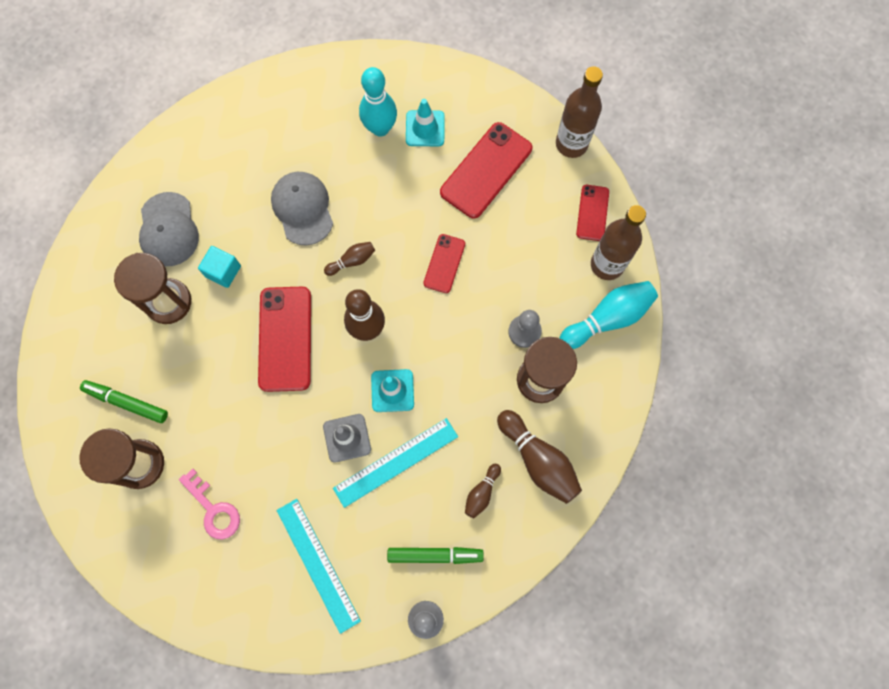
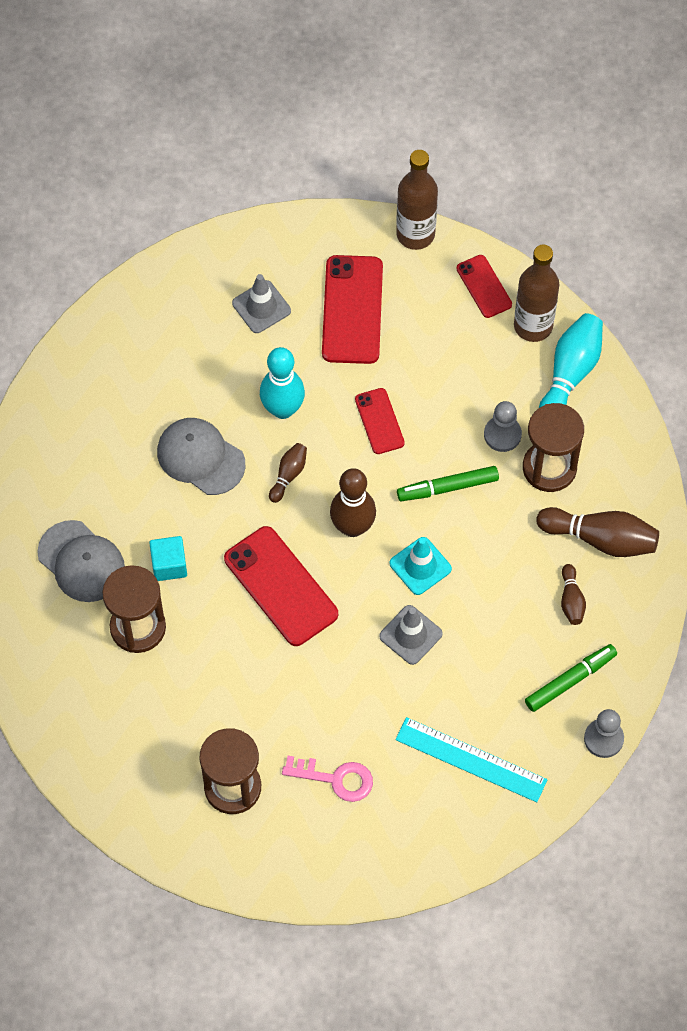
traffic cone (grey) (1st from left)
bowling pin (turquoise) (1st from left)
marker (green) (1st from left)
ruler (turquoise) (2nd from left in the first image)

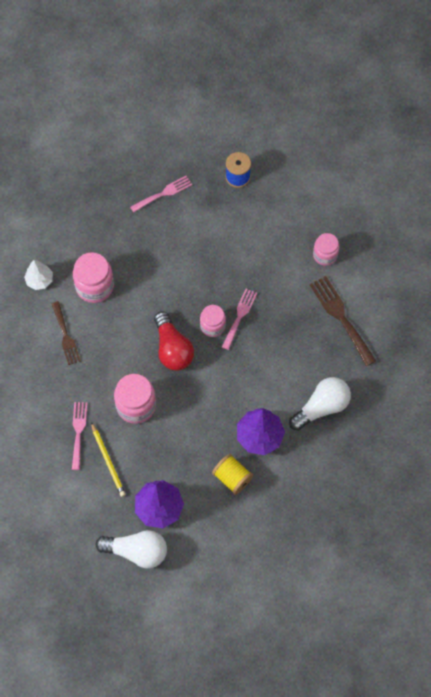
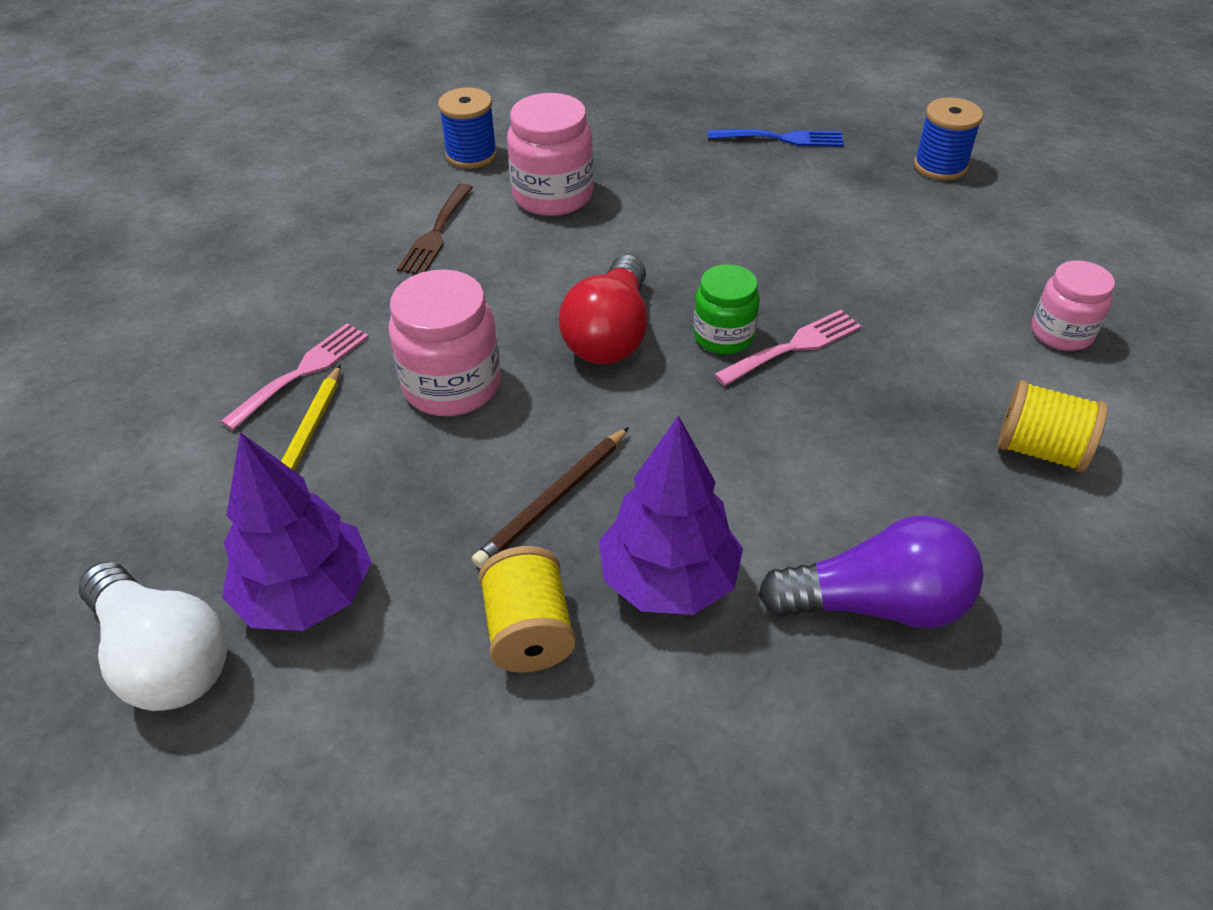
spool (blue) (1st from left)
pencil (brown)
jar (green)
fork (blue)
light bulb (purple)
spool (yellow) (2nd from left)

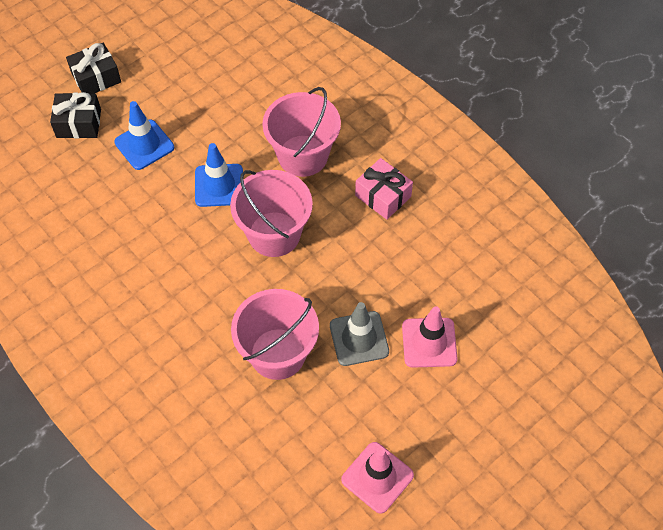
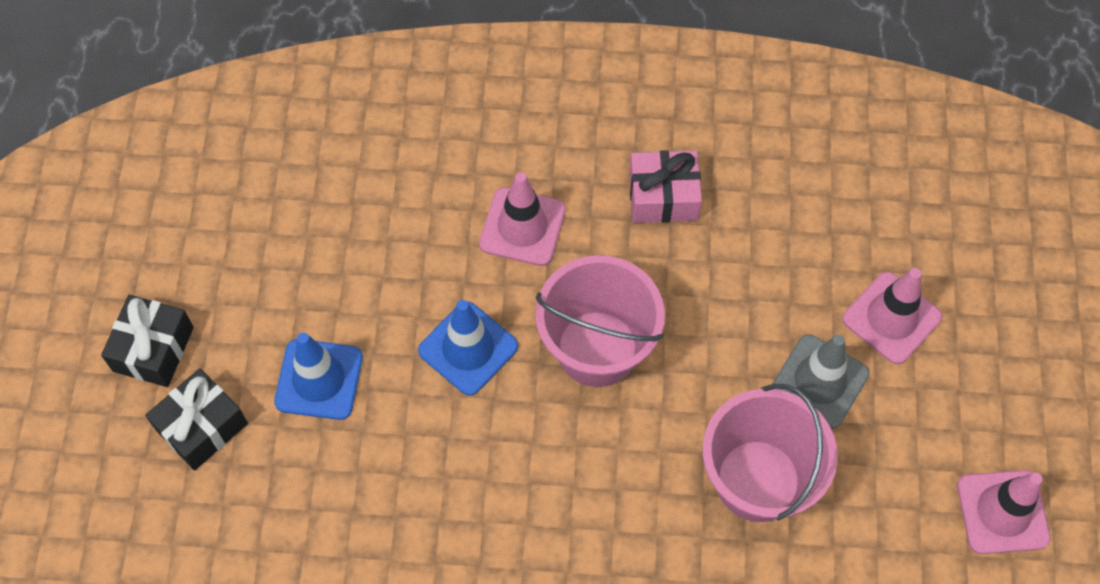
traffic cone (pink) (1st from left)

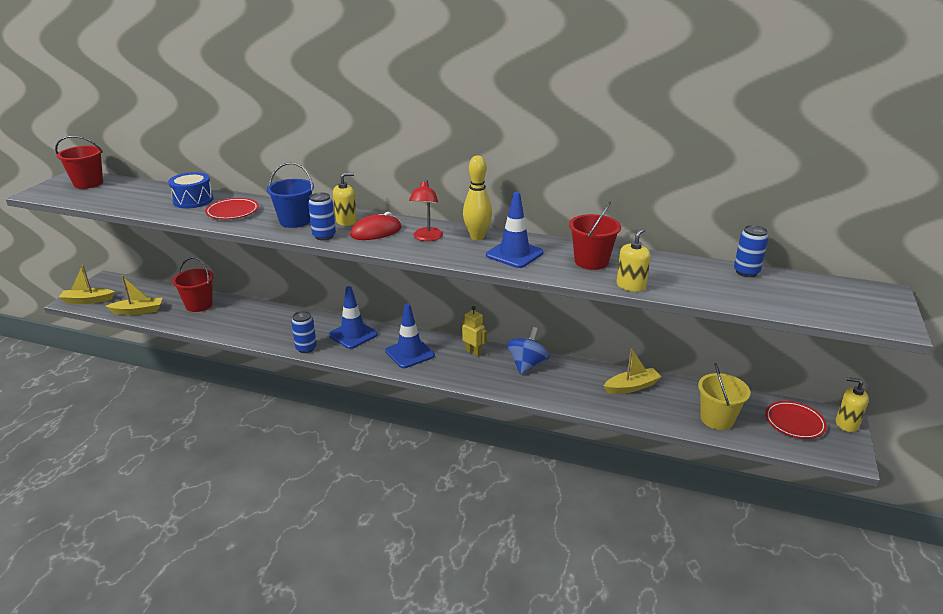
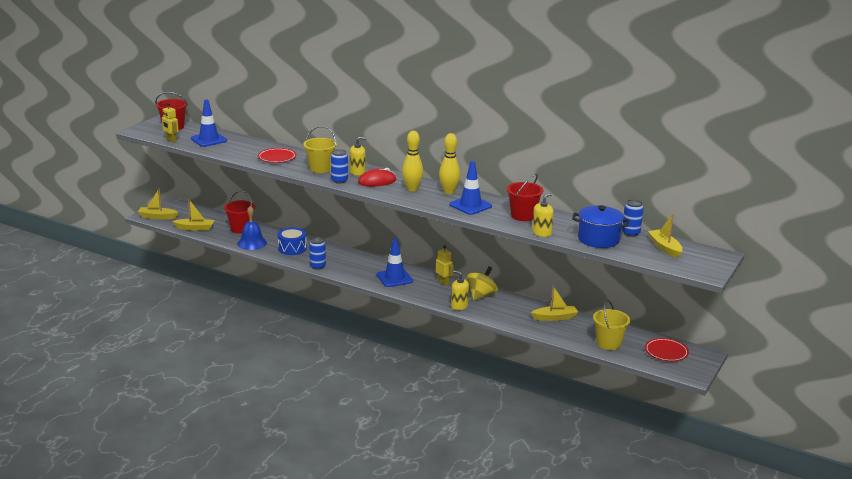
robot (yellow) (1st from left)
traffic cone (blue) (1st from left)
bell (blue)
drum (blue)
bucket (yellow) (1st from left)
bowling pin (yellow) (1st from left)
soap dispenser (yellow) (2nd from left)
spinning top (yellow)
pot (blue)
boat (yellow) (4th from left)

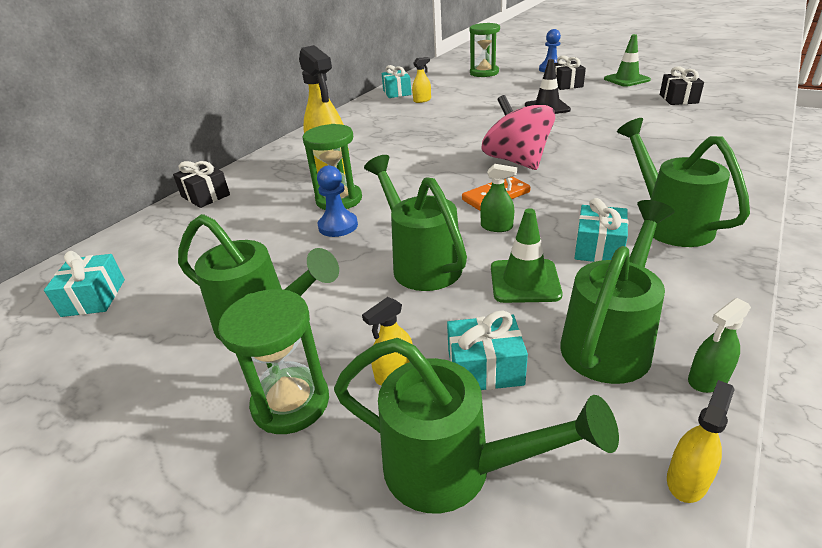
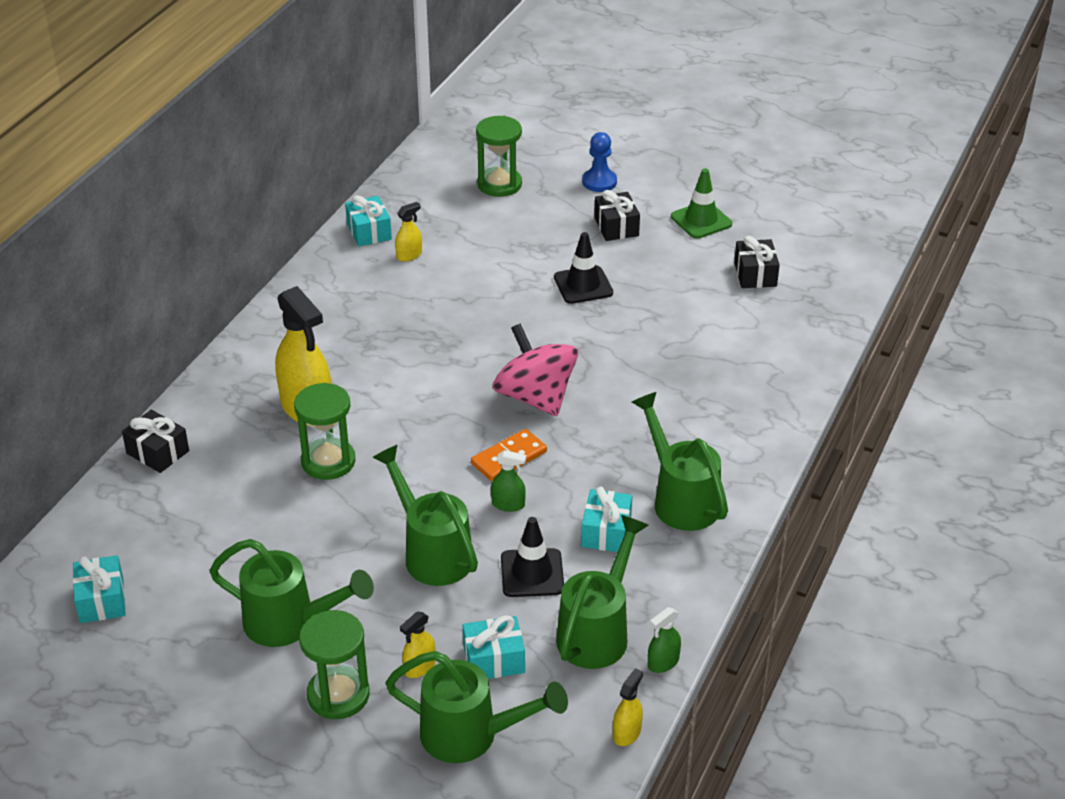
traffic cone (black) (1st from left)
pawn (blue) (1st from left in the first image)

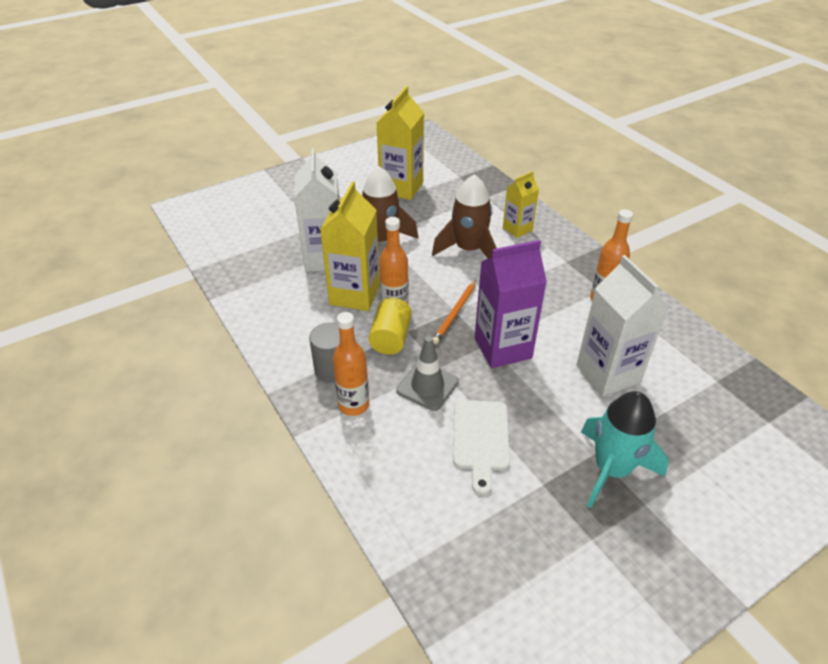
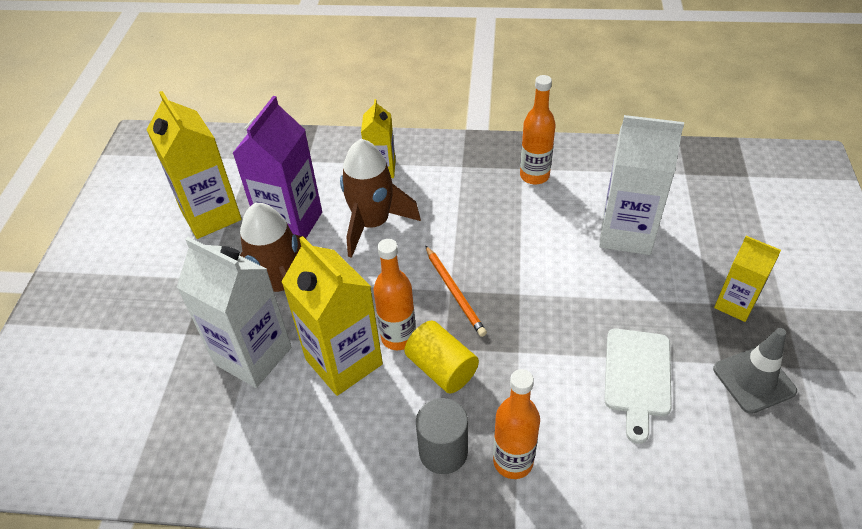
carton (purple)
cutting board (white)
traffic cone (grey)
carton (yellow) (4th from left)

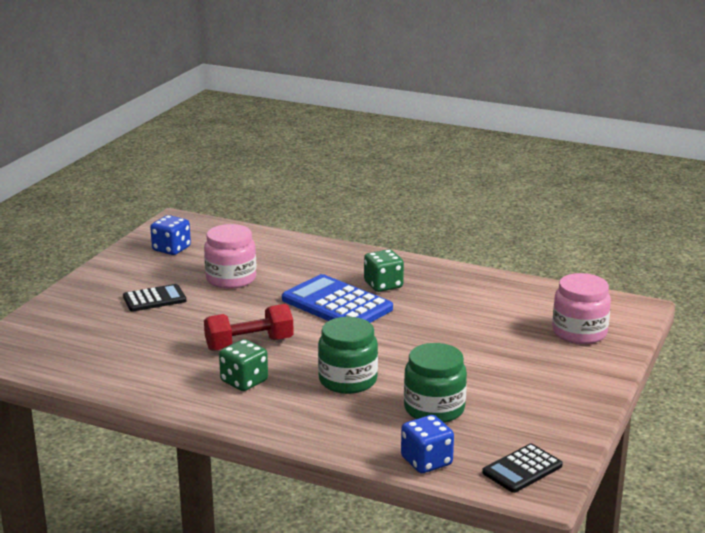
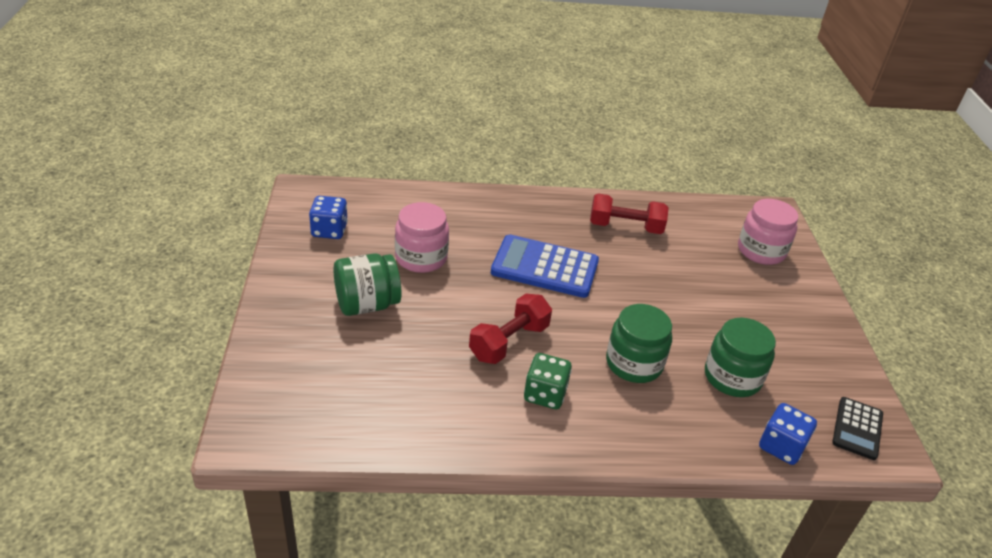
jar (green) (1st from left)
dumbbell (red) (2nd from left)
dice (green) (2nd from left in the first image)

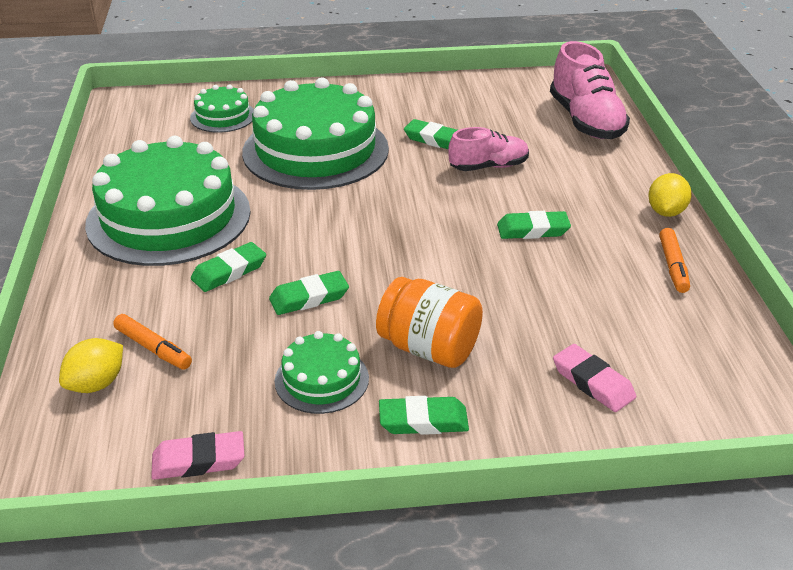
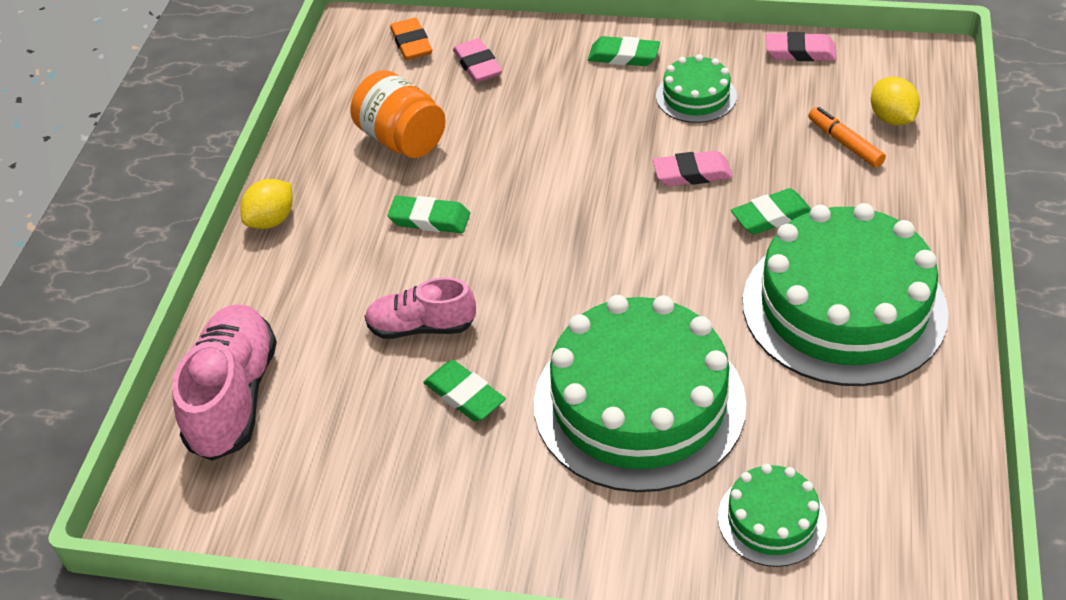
jar (orange)
eraser (orange)
eraser (pink) (2nd from left)
lemon (yellow) (2nd from left)
marker (orange) (2nd from left in the first image)

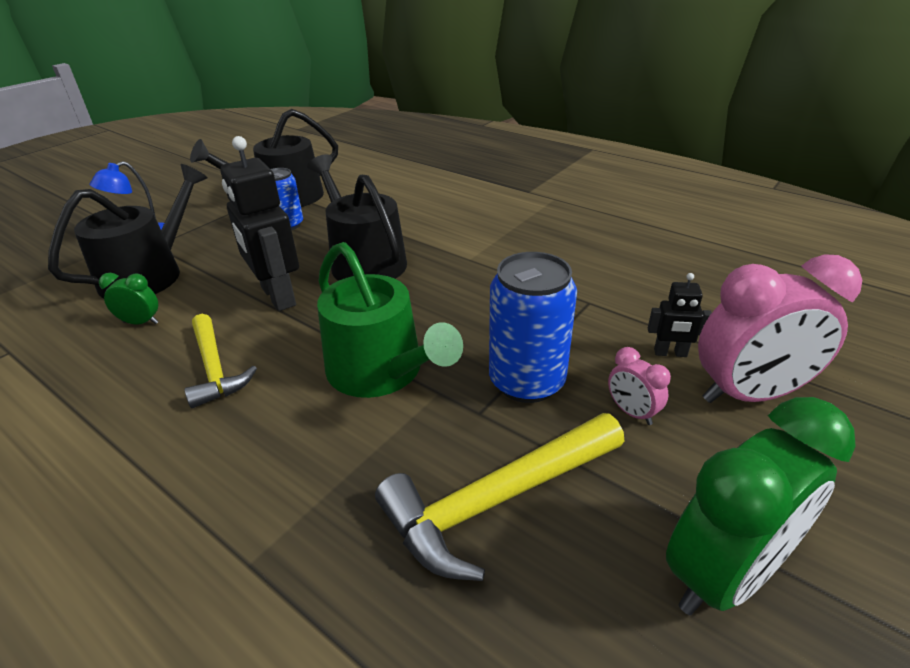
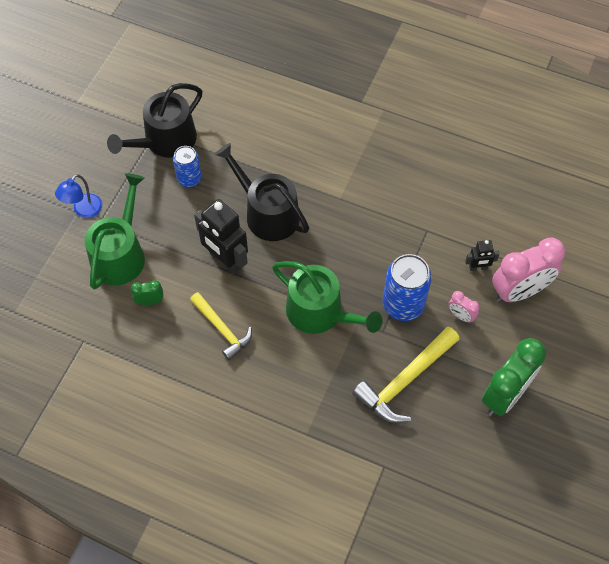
watering can (green) (1st from left)

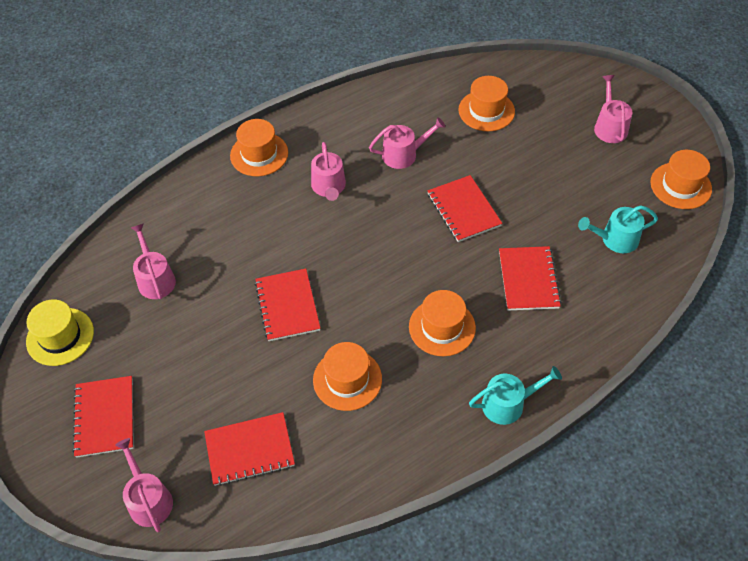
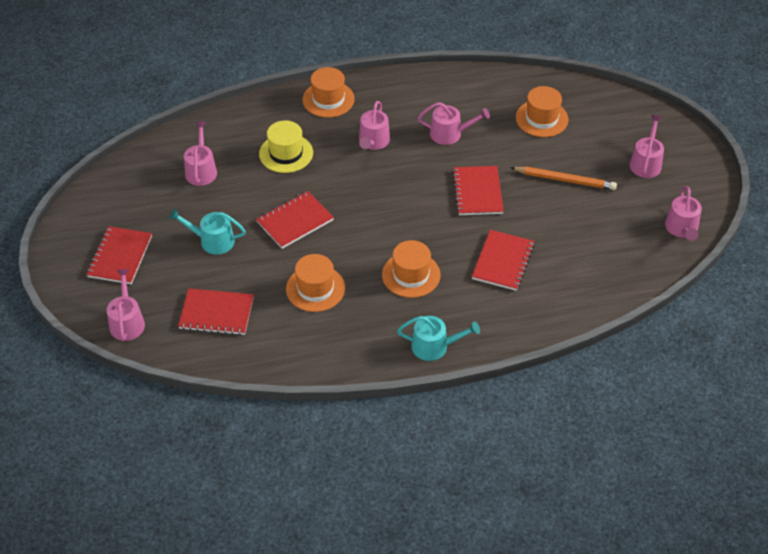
watering can (turquoise) (1st from left)
notebook (red) (3rd from left)
hat (yellow)
pencil (orange)
watering can (pink) (6th from left)

